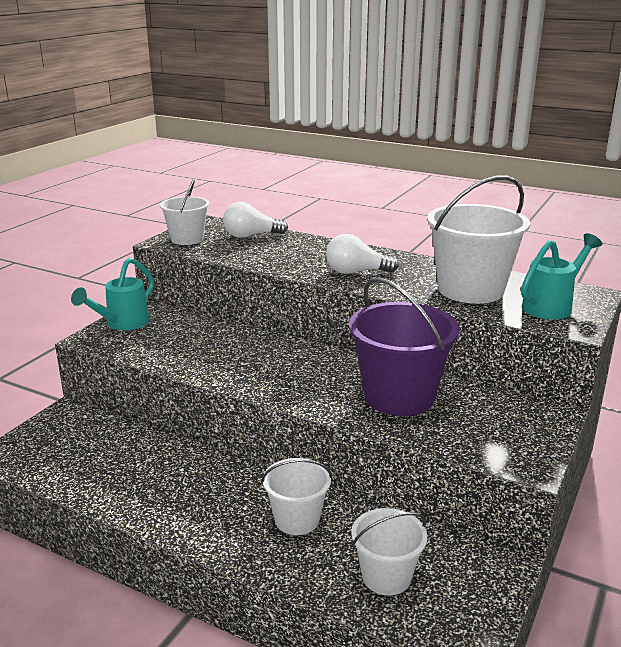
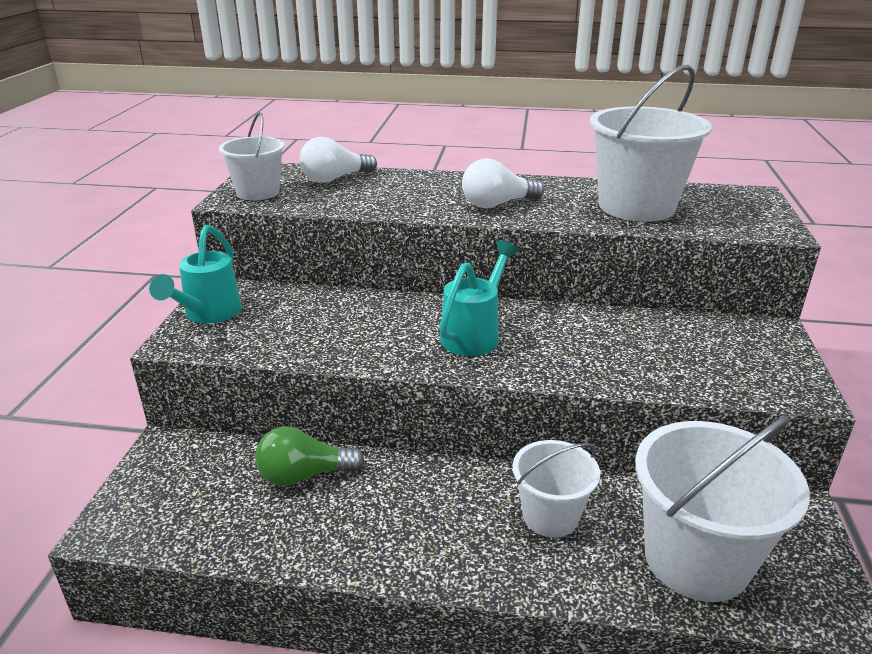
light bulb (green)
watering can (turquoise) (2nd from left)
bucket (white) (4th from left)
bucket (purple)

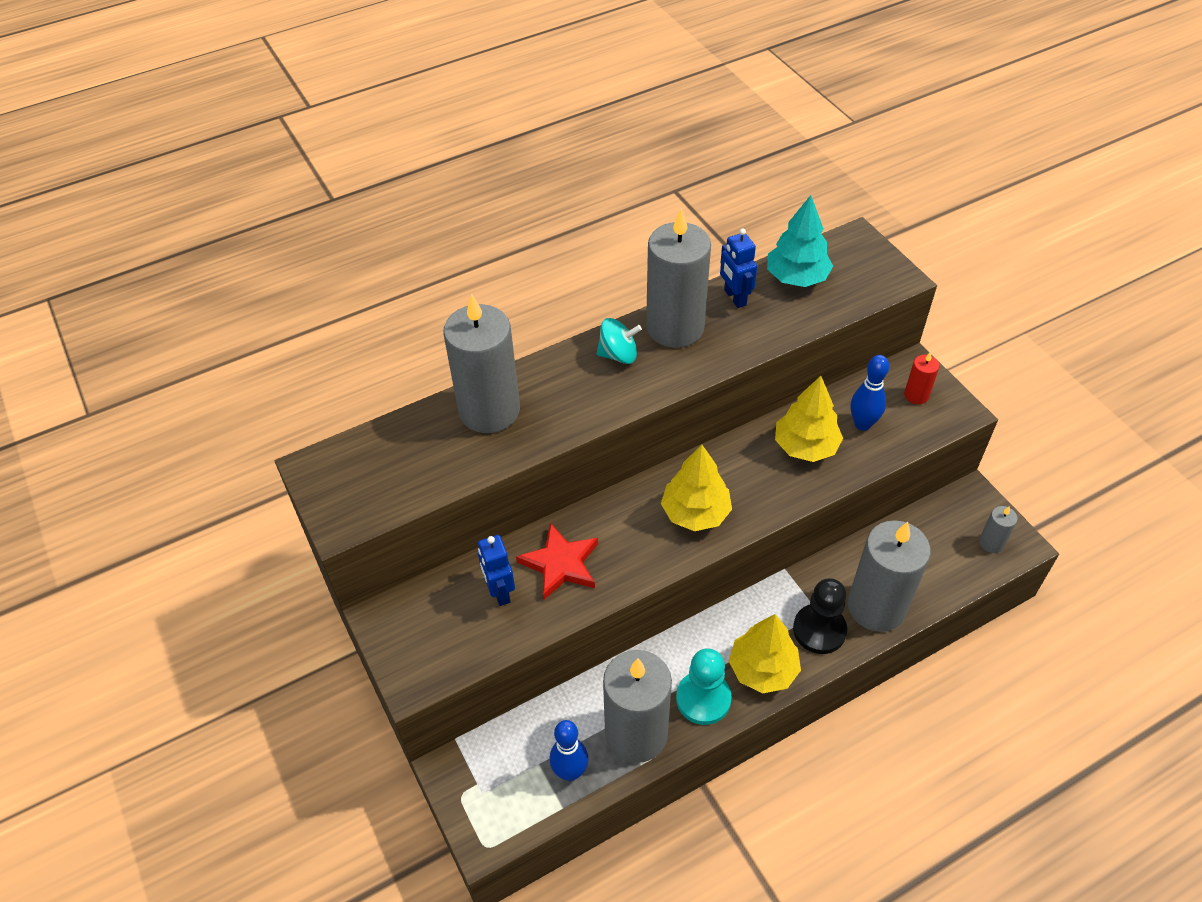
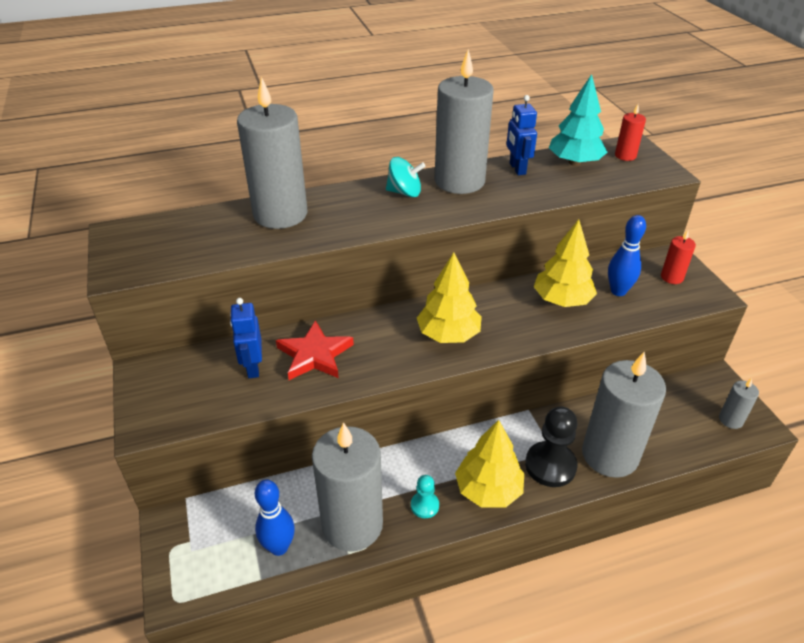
pawn (turquoise)
candle (red) (1st from left)

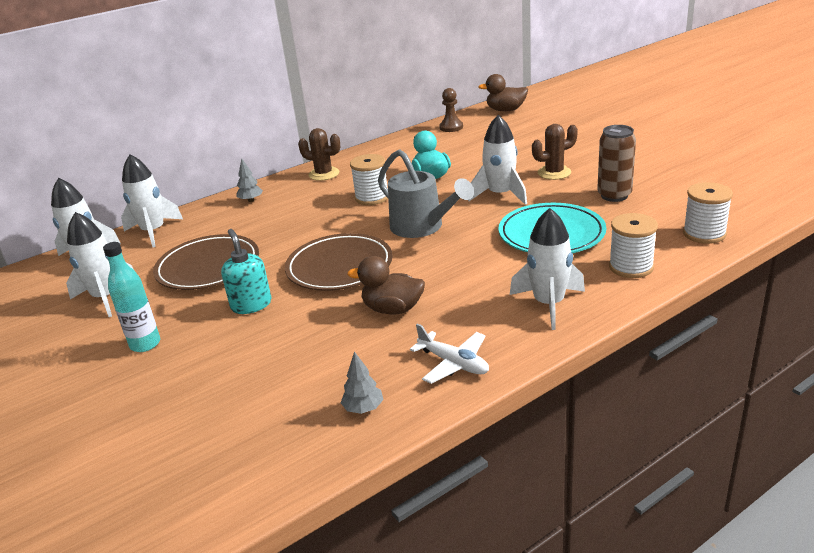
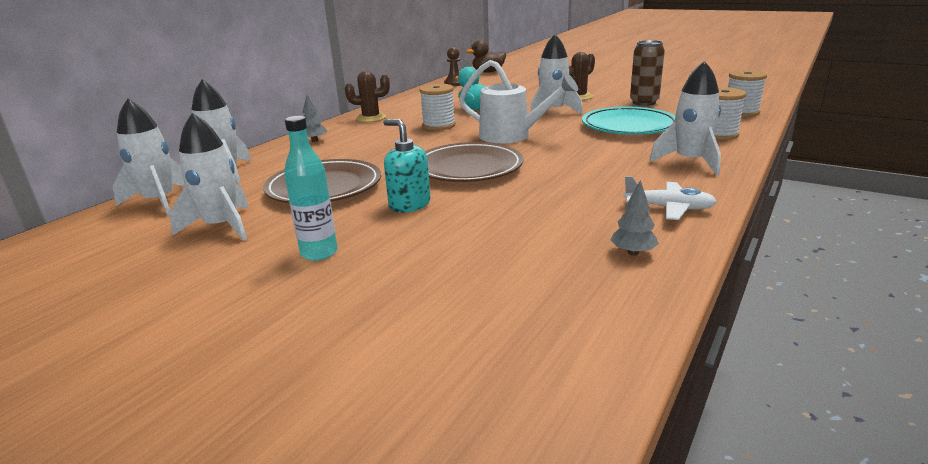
watering can (white)
duck (brown) (1st from left in the first image)

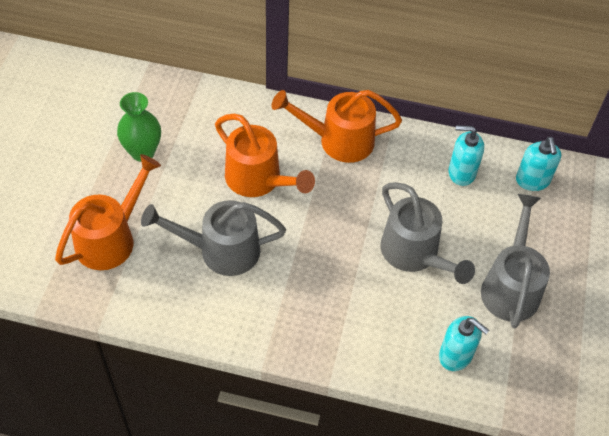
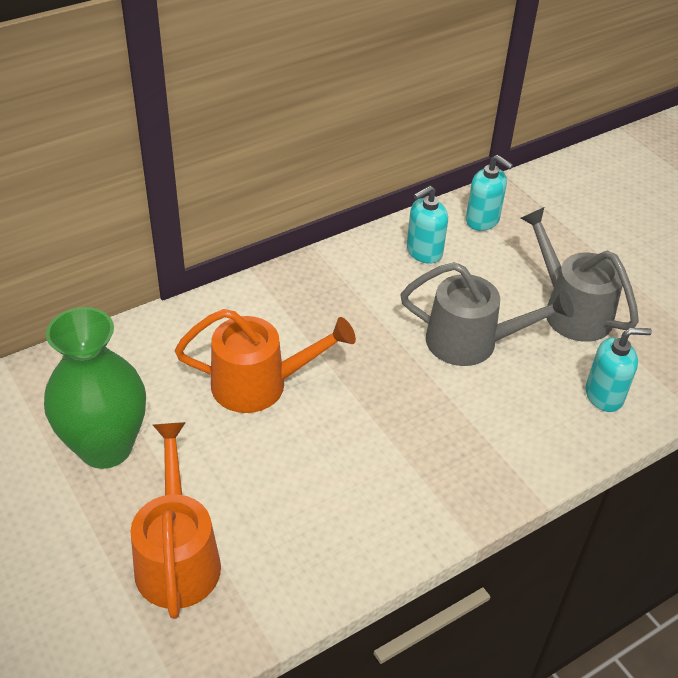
vase (green)
watering can (grey) (1st from left in the first image)
watering can (orange) (3rd from left in the first image)

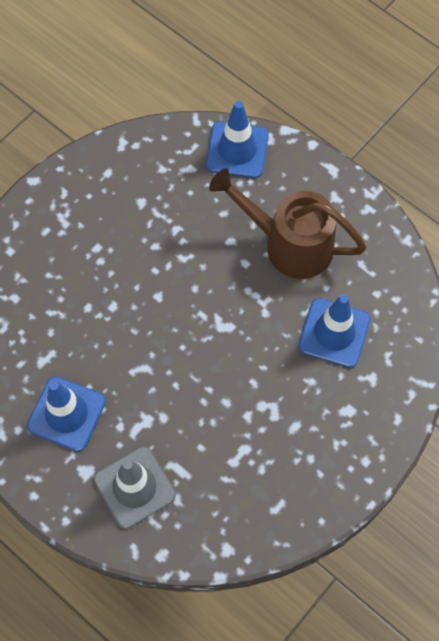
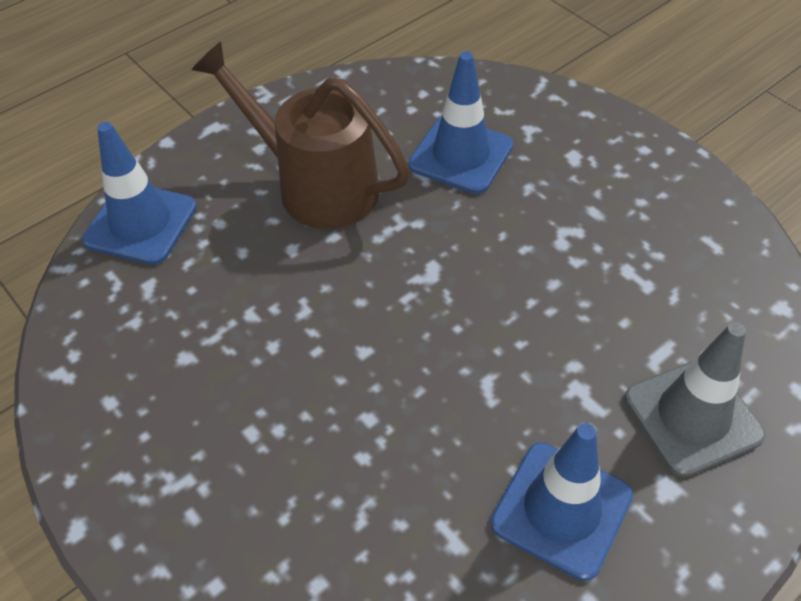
watering can (brown)

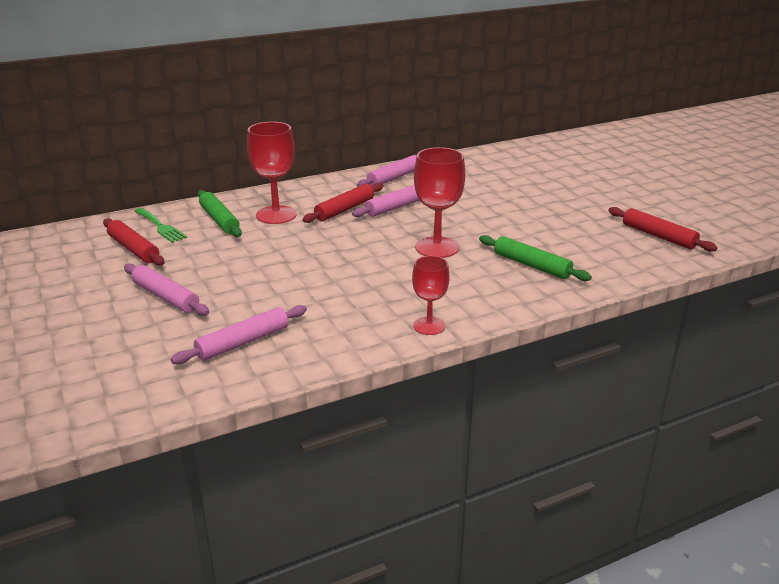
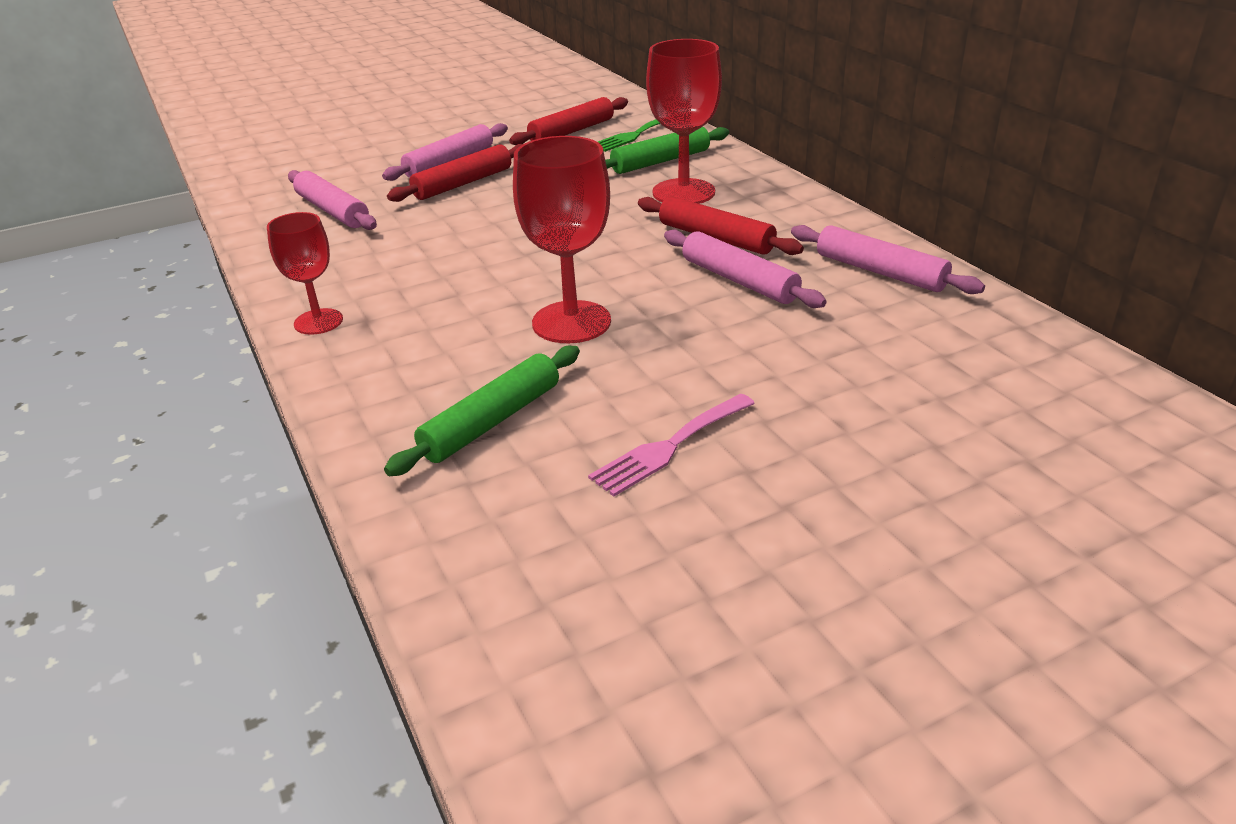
rolling pin (red) (1st from left)
fork (pink)

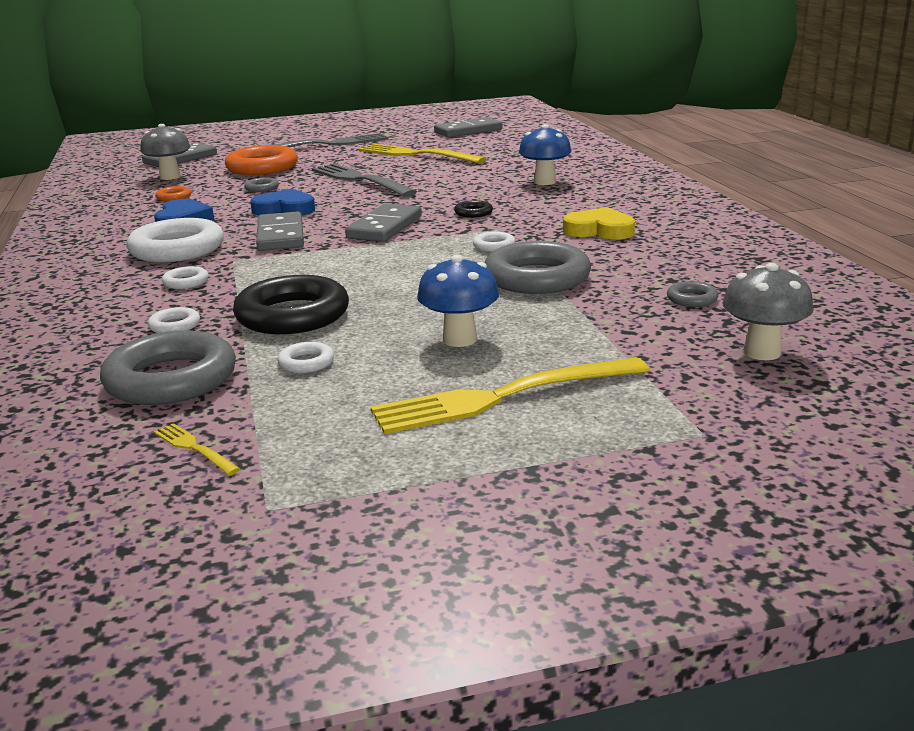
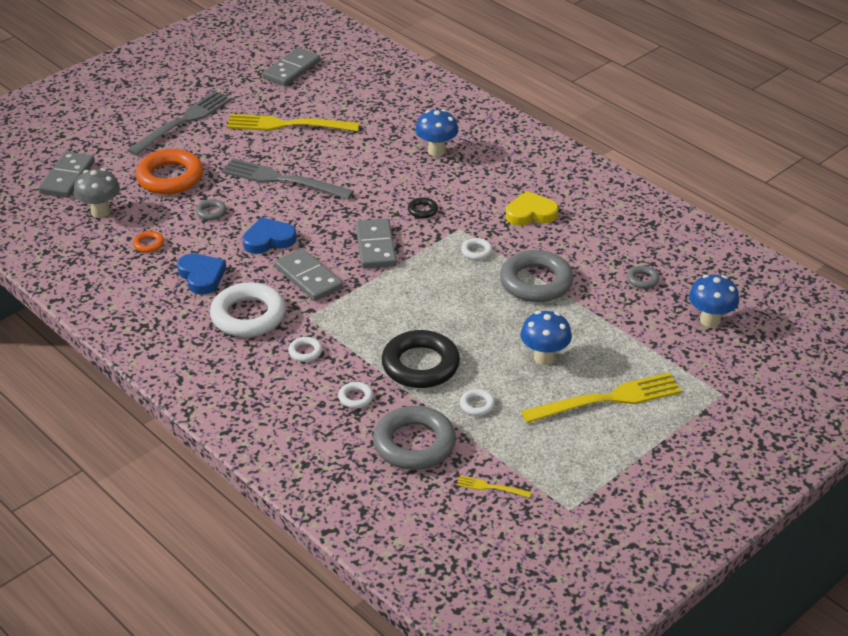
fork (yellow) (3rd from left)
mushroom (blue) (3rd from left)

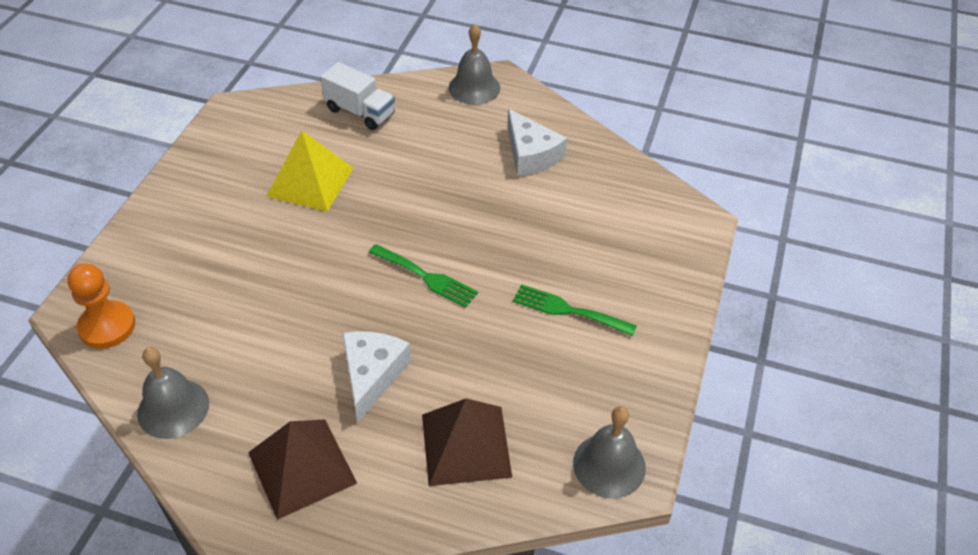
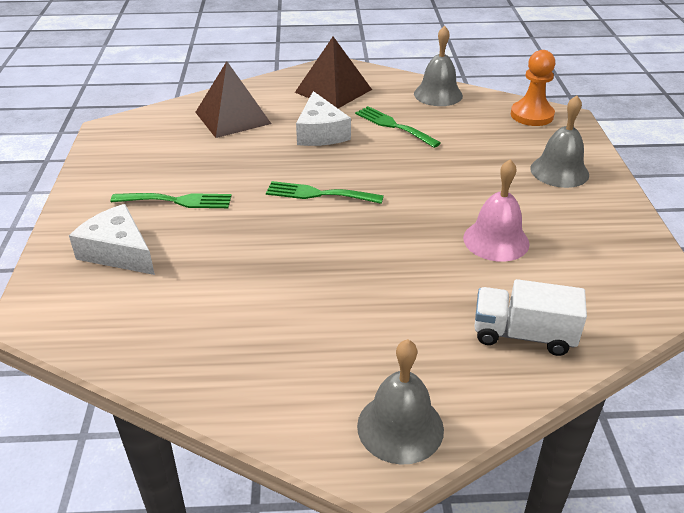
cheese (white) (1st from left)
fork (green) (3rd from left)
bell (pink)
bell (grey) (3rd from left)

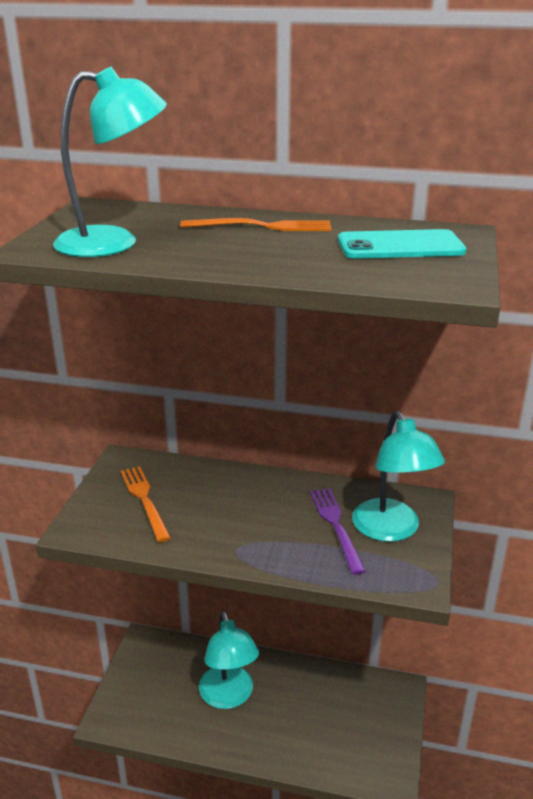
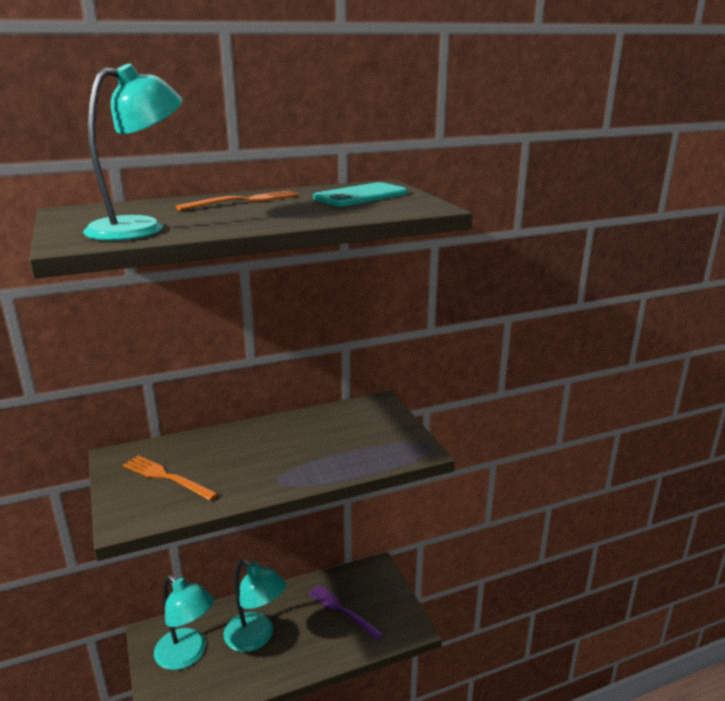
lamp (turquoise) (2nd from left)
fork (purple)

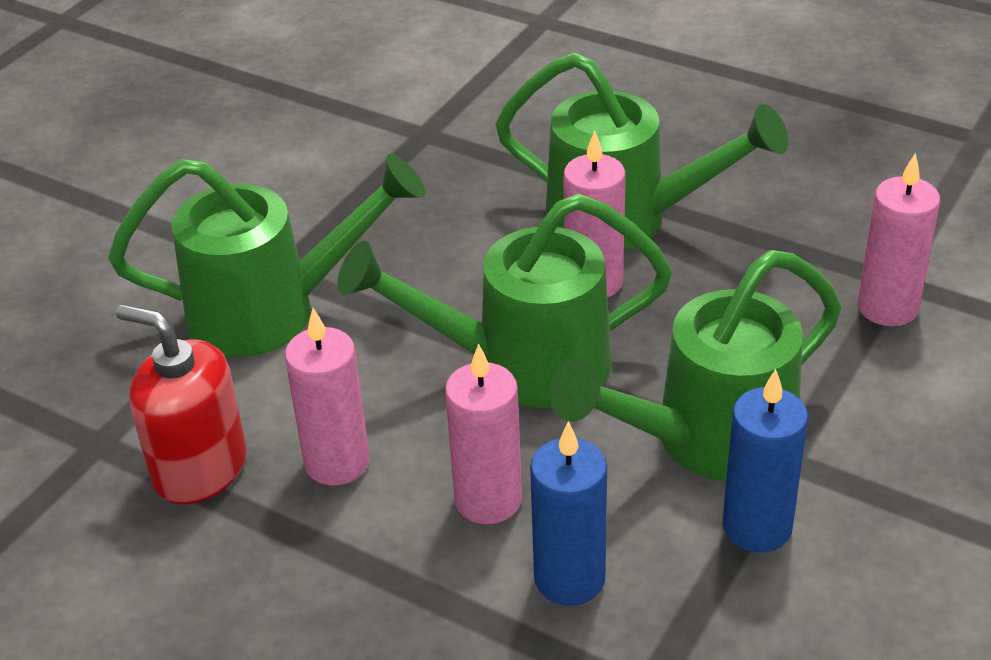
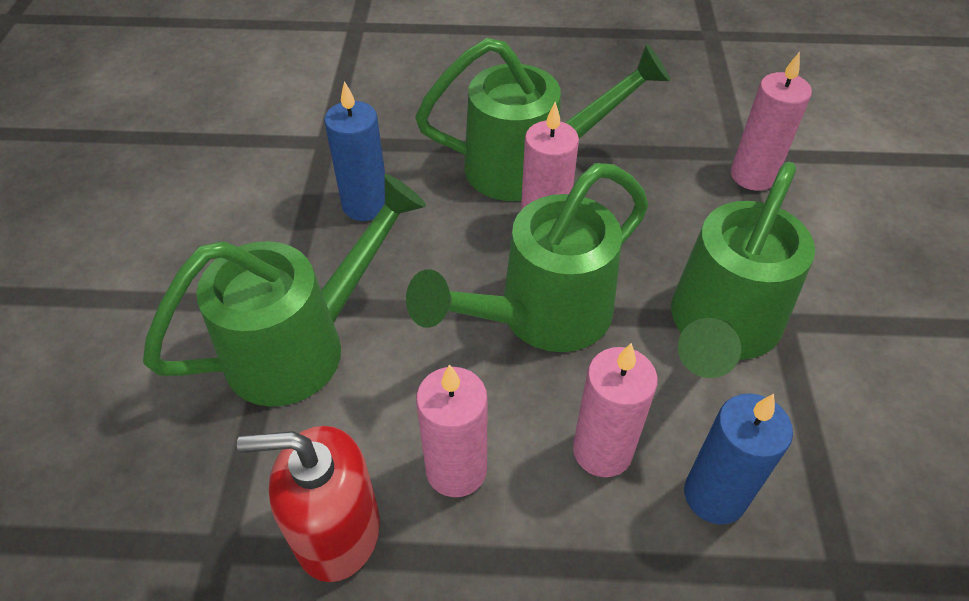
candle (blue) (1st from left)

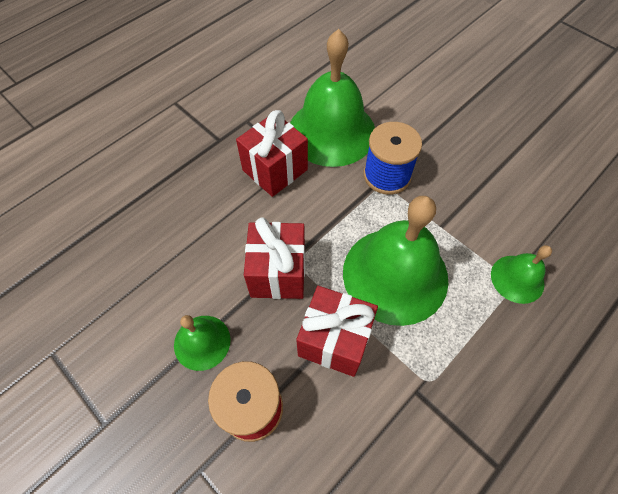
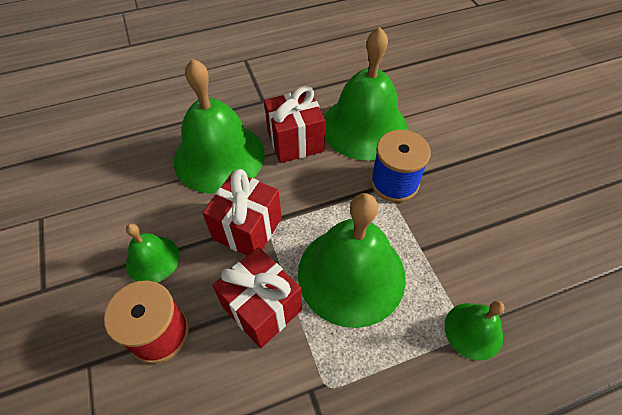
bell (green) (2nd from left)

